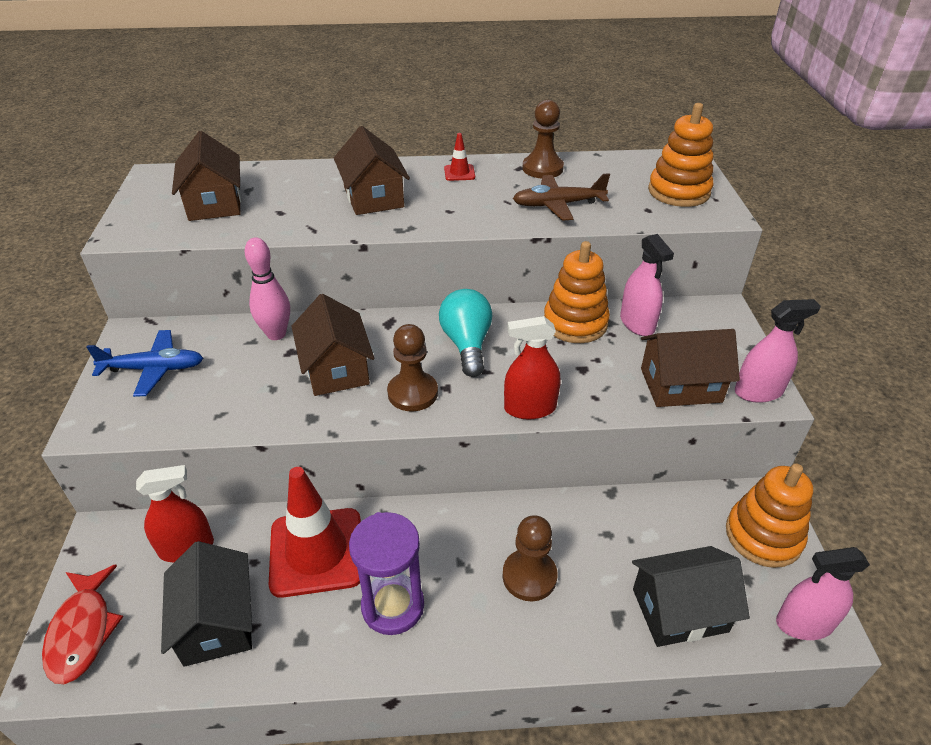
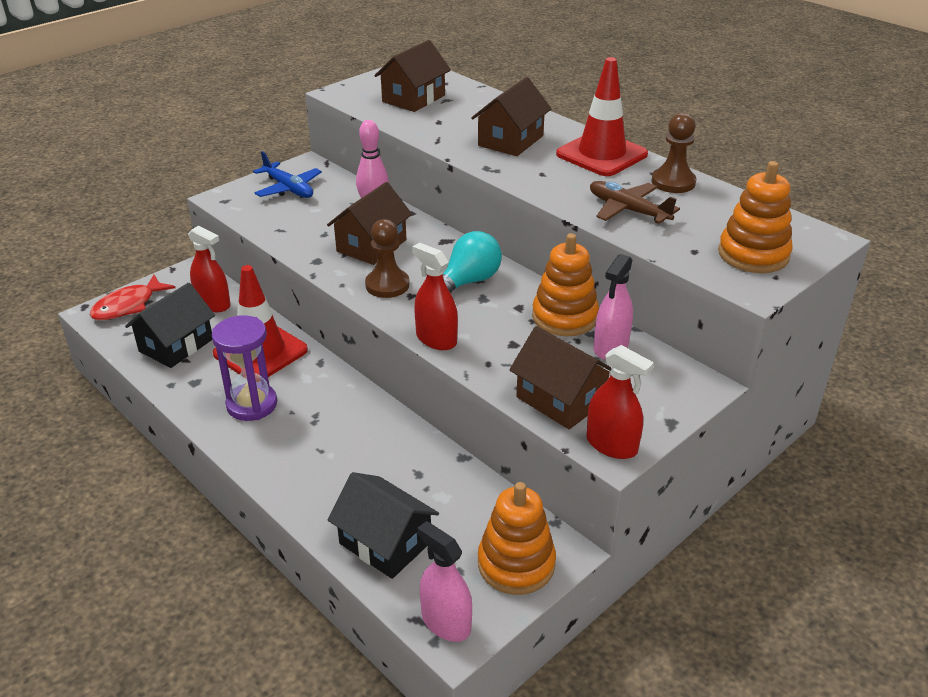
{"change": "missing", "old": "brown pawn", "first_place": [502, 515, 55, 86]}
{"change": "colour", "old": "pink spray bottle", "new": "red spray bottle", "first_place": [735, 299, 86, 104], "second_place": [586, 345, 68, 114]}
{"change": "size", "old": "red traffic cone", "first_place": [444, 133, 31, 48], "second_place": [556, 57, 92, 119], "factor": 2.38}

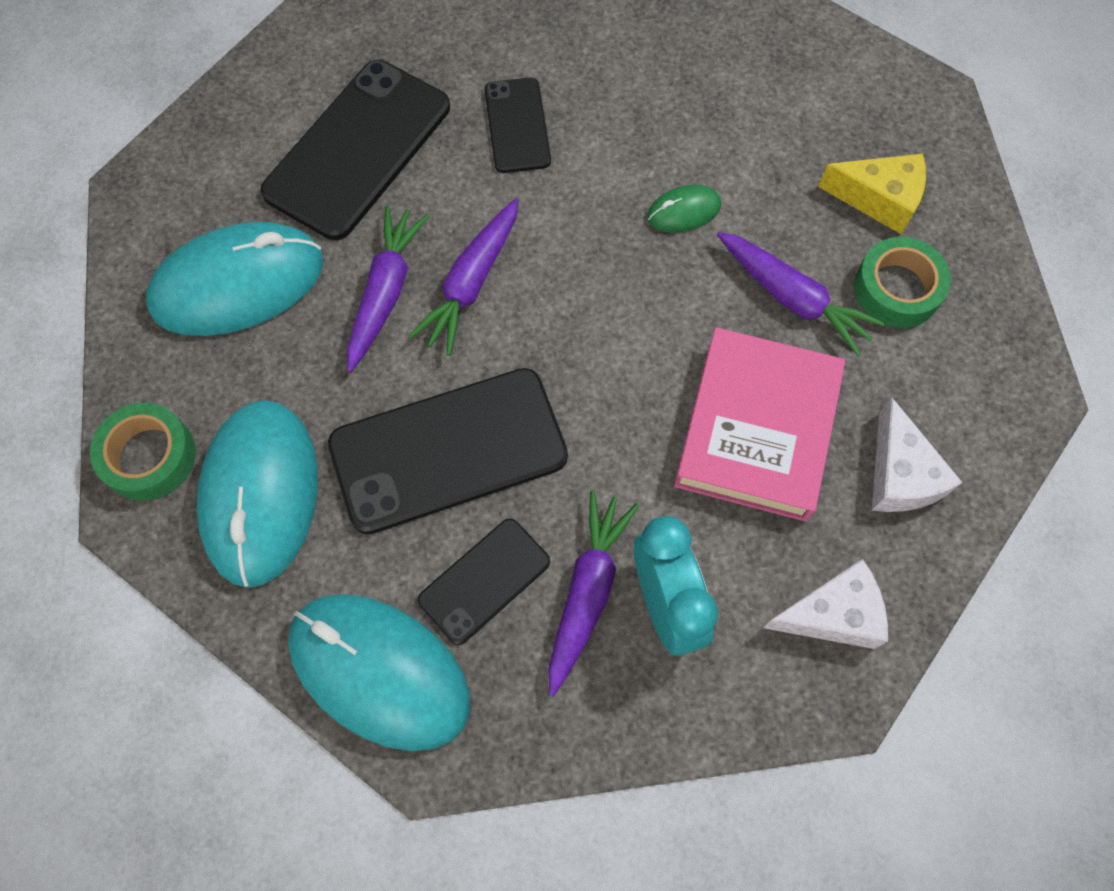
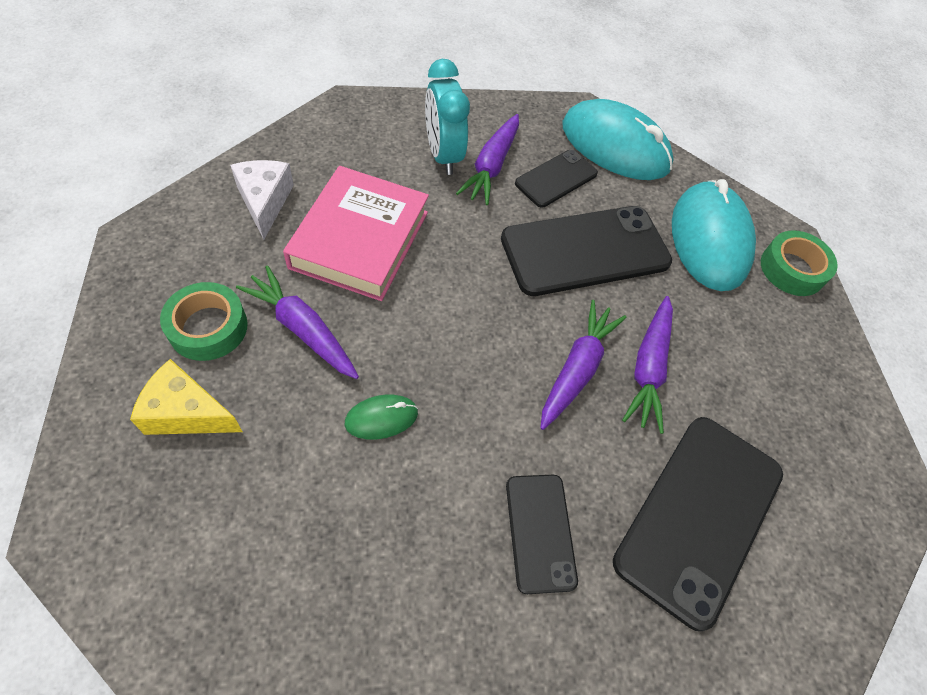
{"change": "missing", "old": "turquoise mouse", "first_place": [146, 222, 177, 114]}
{"change": "missing", "old": "white cheese", "first_place": [763, 559, 125, 90]}

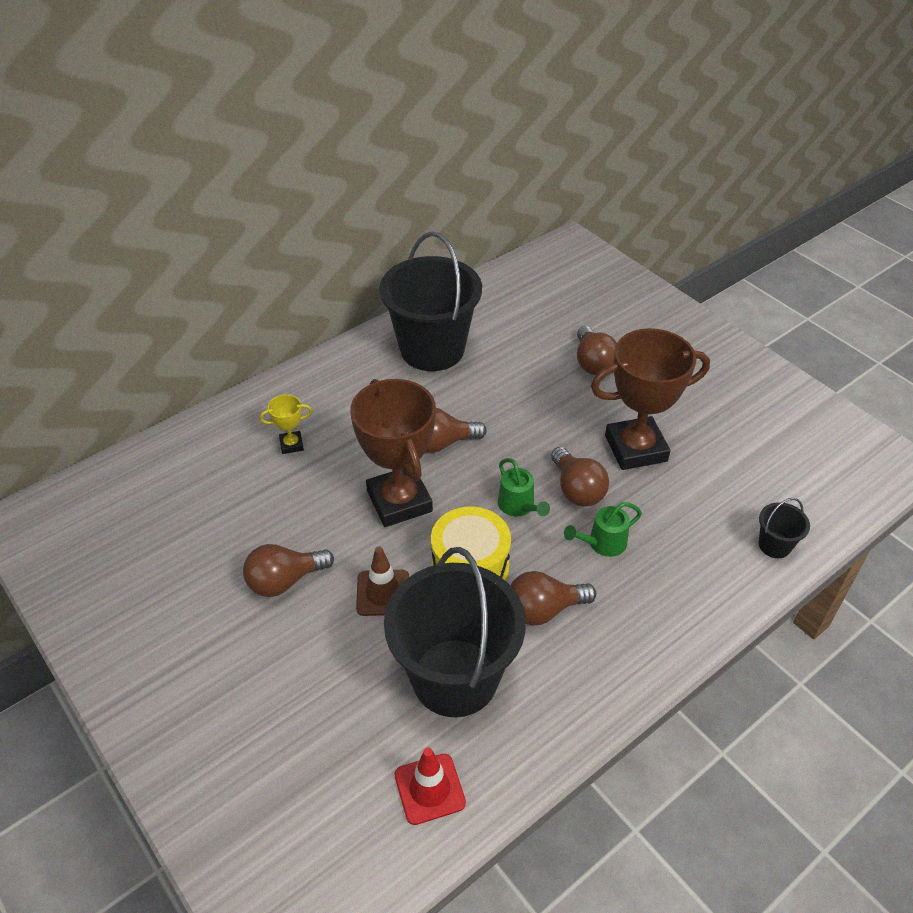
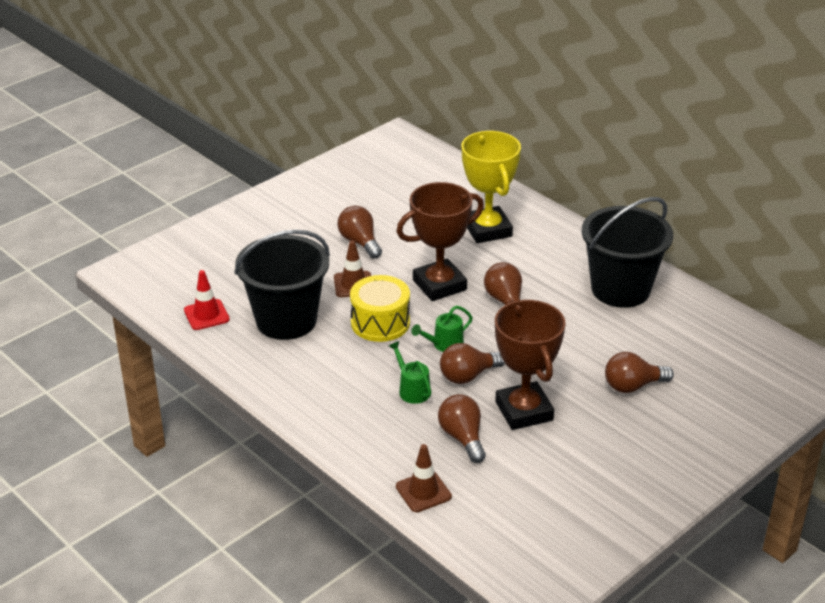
{"change": "relocated", "old": "brown light bulb", "first_place": [511, 571, 85, 54], "second_place": [438, 394, 48, 69]}
{"change": "exchanged", "old": "black bucket", "new": "brown traffic cone", "first_place": [759, 498, 51, 60], "second_place": [396, 444, 56, 68]}
{"change": "size", "old": "yellow trophy", "first_place": [260, 394, 52, 60], "second_place": [461, 131, 60, 112], "factor": 2.28}

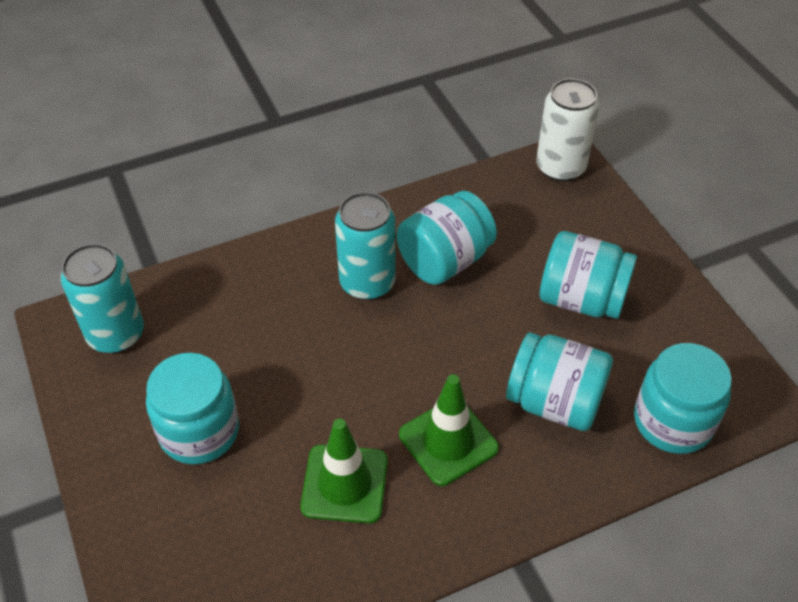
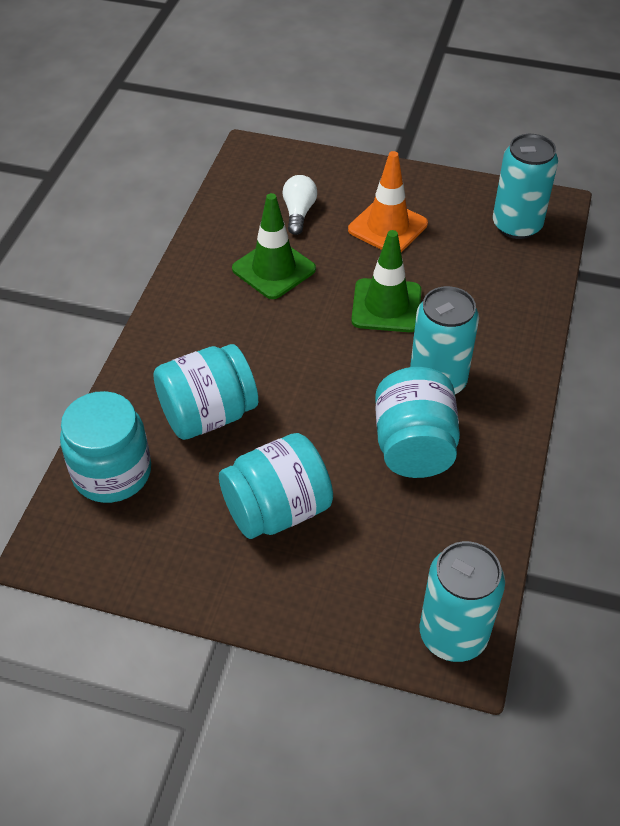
{"change": "appeared", "new": "white light bulb", "second_place": [283, 175, 34, 60]}
{"change": "relocated", "old": "green traffic cone", "first_place": [399, 374, 100, 112], "second_place": [351, 230, 70, 102]}
{"change": "exchanged", "old": "turquoise jar", "new": "orange traffic cone", "first_place": [146, 353, 93, 111], "second_place": [348, 151, 80, 101]}
{"change": "colour", "old": "white can", "new": "turquoise can", "first_place": [536, 78, 64, 103], "second_place": [419, 541, 86, 121]}

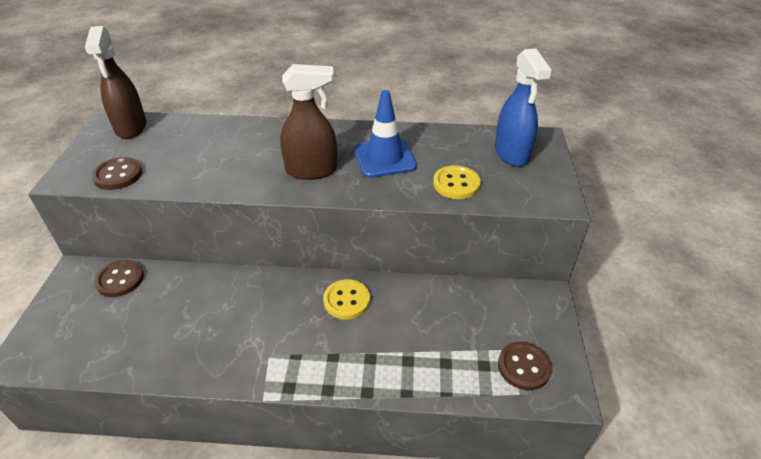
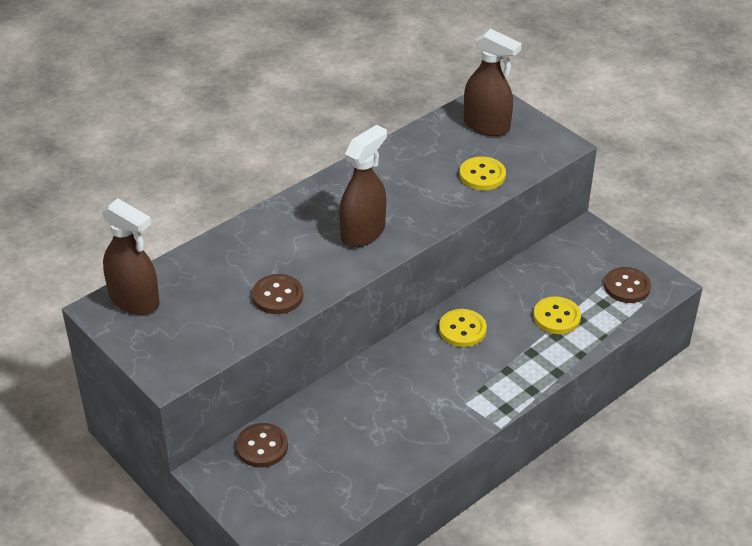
{"change": "missing", "old": "blue traffic cone", "first_place": [354, 90, 63, 88]}
{"change": "appeared", "new": "yellow button", "second_place": [533, 296, 48, 38]}
{"change": "relocated", "old": "brown button", "first_place": [92, 157, 50, 33], "second_place": [252, 274, 51, 40]}
{"change": "colour", "old": "blue spray bottle", "new": "brown spray bottle", "first_place": [495, 48, 56, 119], "second_place": [464, 29, 58, 107]}

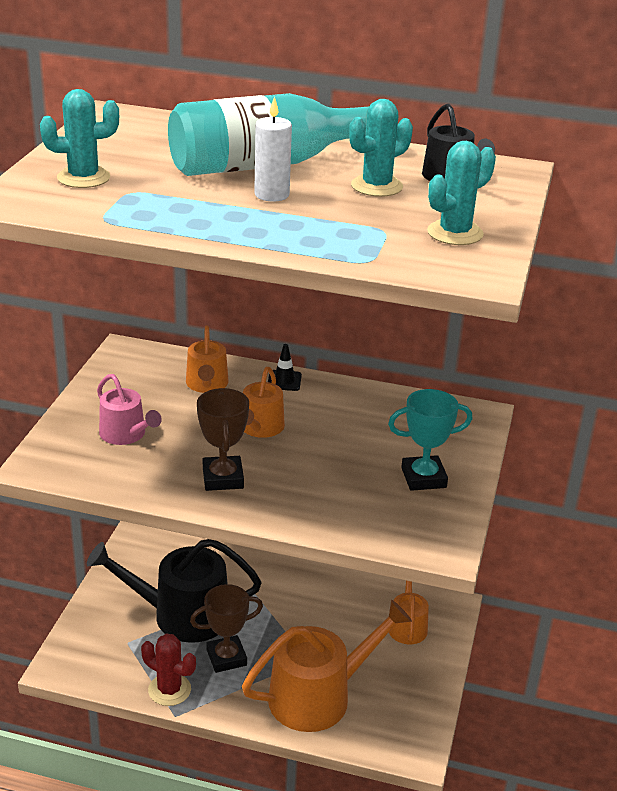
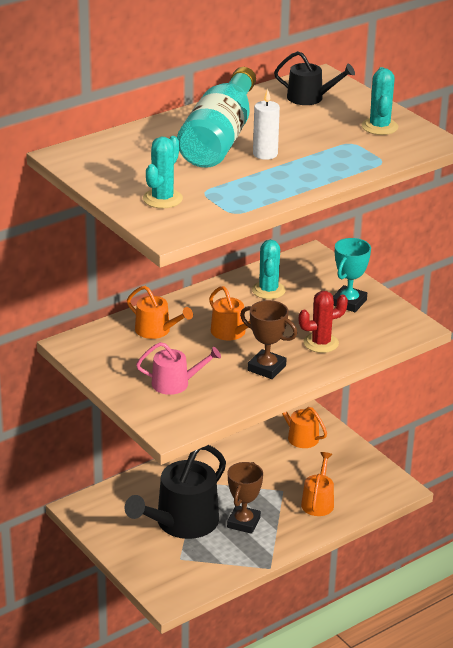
{"change": "missing", "old": "black traffic cone", "first_place": [268, 344, 34, 47]}
{"change": "relocated", "old": "red cactus", "first_place": [141, 634, 55, 72], "second_place": [299, 291, 49, 62]}
{"change": "relocated", "old": "turquoise cactus", "first_place": [349, 99, 64, 98], "second_place": [252, 240, 34, 59]}
{"change": "size", "old": "orange watering can", "first_place": [242, 600, 170, 132], "second_place": [301, 452, 33, 64], "factor": 0.54}

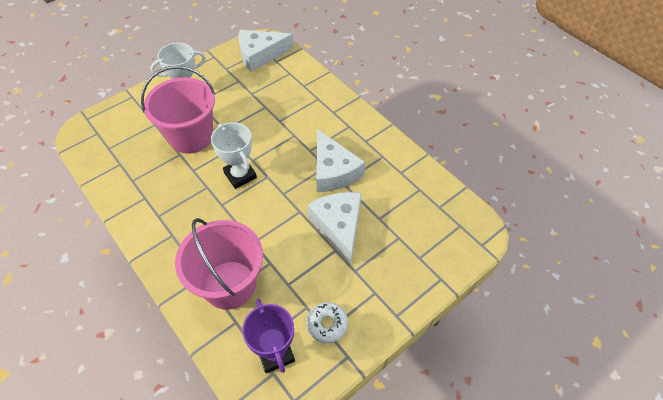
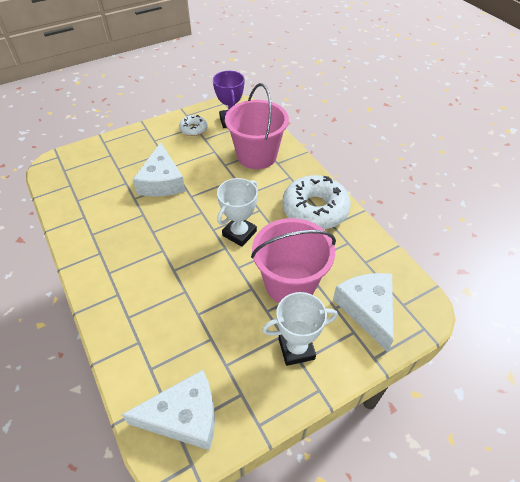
{"change": "appeared", "new": "white donut", "second_place": [282, 175, 69, 54]}
{"change": "relocated", "old": "white cheese", "first_place": [316, 129, 49, 63], "second_place": [333, 273, 61, 79]}
{"change": "spun", "old": "white trophy", "first_place": [211, 122, 46, 67], "second_place": [217, 178, 41, 69], "degrees": 60}

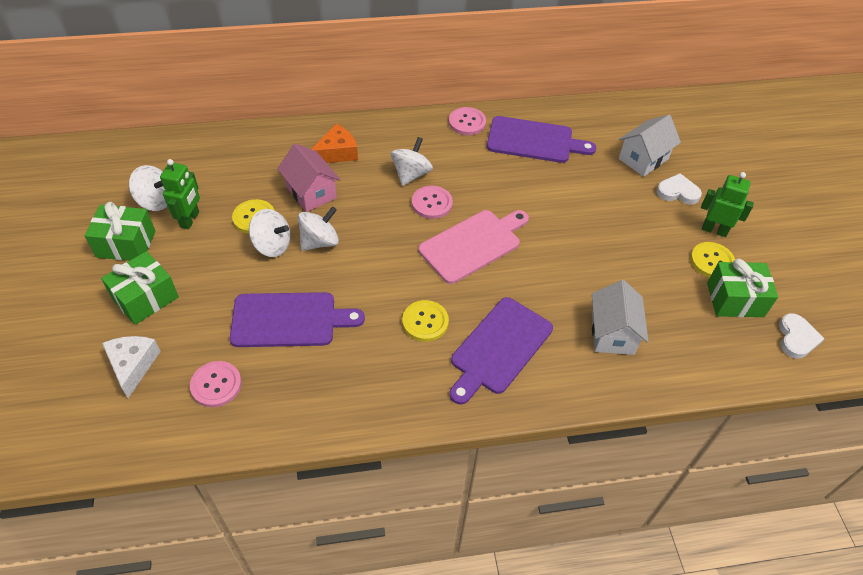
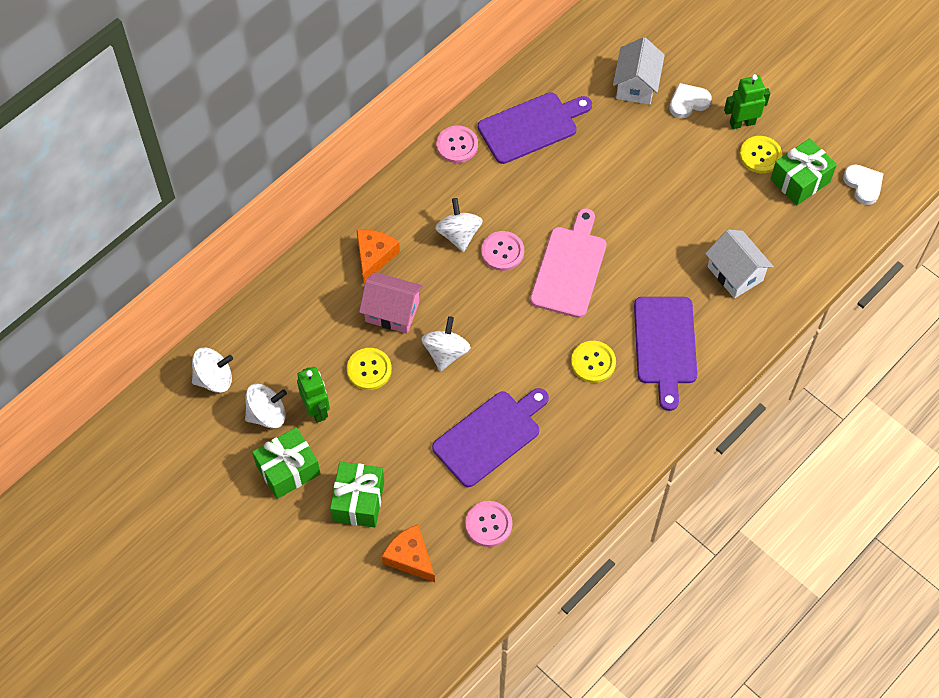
{"change": "relocated", "old": "white spinning top", "first_place": [249, 209, 42, 48], "second_place": [192, 348, 41, 45]}
{"change": "colour", "old": "white cheese", "new": "orange cheese", "first_place": [102, 336, 59, 62], "second_place": [382, 524, 53, 58]}

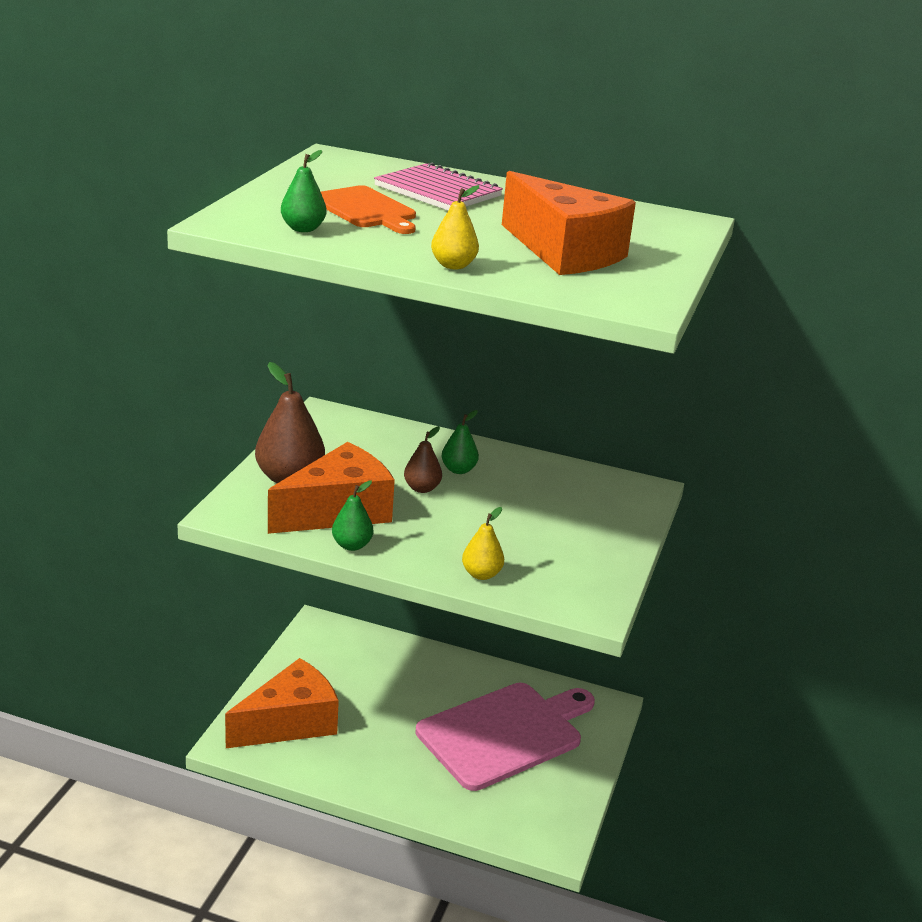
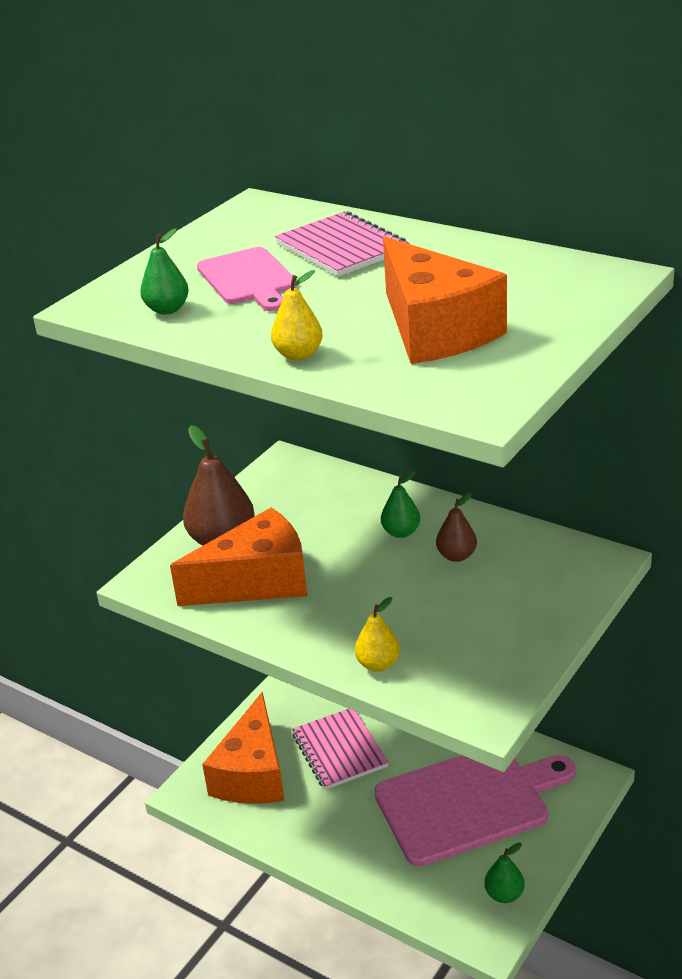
{"change": "appeared", "new": "pink notebook", "second_place": [292, 709, 97, 81]}
{"change": "relocated", "old": "green pear", "first_place": [332, 481, 41, 70], "second_place": [484, 843, 41, 60]}
{"change": "relocated", "old": "brown pear", "first_place": [404, 426, 38, 67], "second_place": [436, 493, 41, 69]}
{"change": "colour", "old": "orange cutting board", "new": "pink cutting board", "first_place": [321, 185, 95, 49], "second_place": [197, 247, 100, 64]}
{"change": "spun", "old": "orange cheese", "first_place": [225, 658, 114, 90], "second_place": [202, 692, 82, 112], "degrees": 120}

